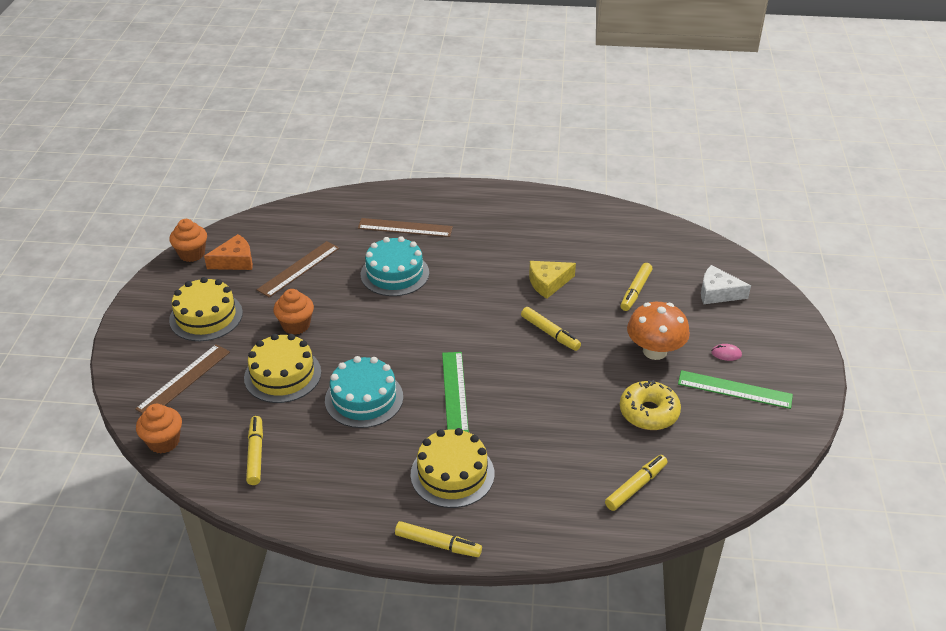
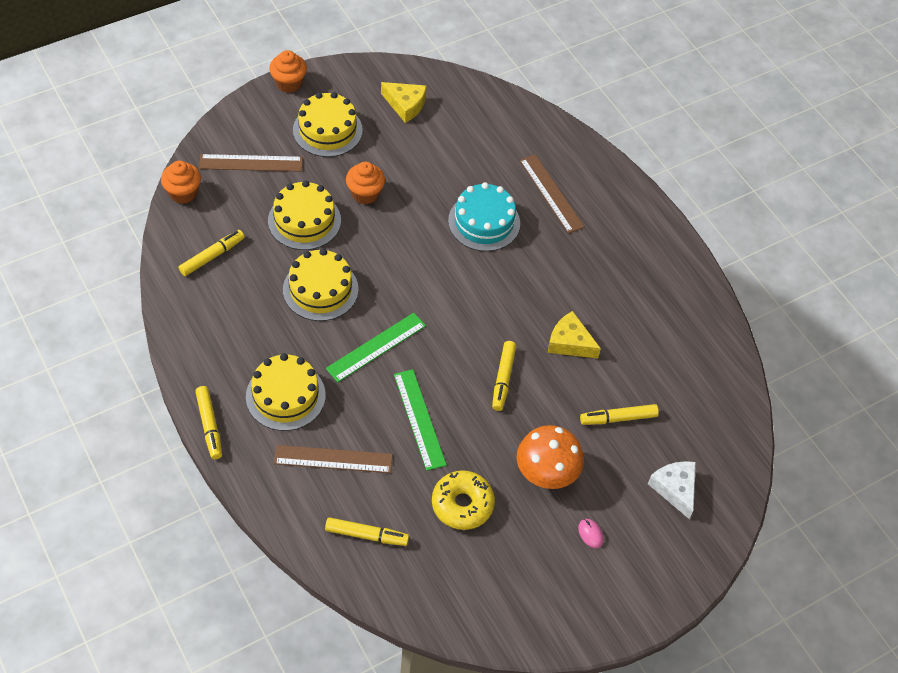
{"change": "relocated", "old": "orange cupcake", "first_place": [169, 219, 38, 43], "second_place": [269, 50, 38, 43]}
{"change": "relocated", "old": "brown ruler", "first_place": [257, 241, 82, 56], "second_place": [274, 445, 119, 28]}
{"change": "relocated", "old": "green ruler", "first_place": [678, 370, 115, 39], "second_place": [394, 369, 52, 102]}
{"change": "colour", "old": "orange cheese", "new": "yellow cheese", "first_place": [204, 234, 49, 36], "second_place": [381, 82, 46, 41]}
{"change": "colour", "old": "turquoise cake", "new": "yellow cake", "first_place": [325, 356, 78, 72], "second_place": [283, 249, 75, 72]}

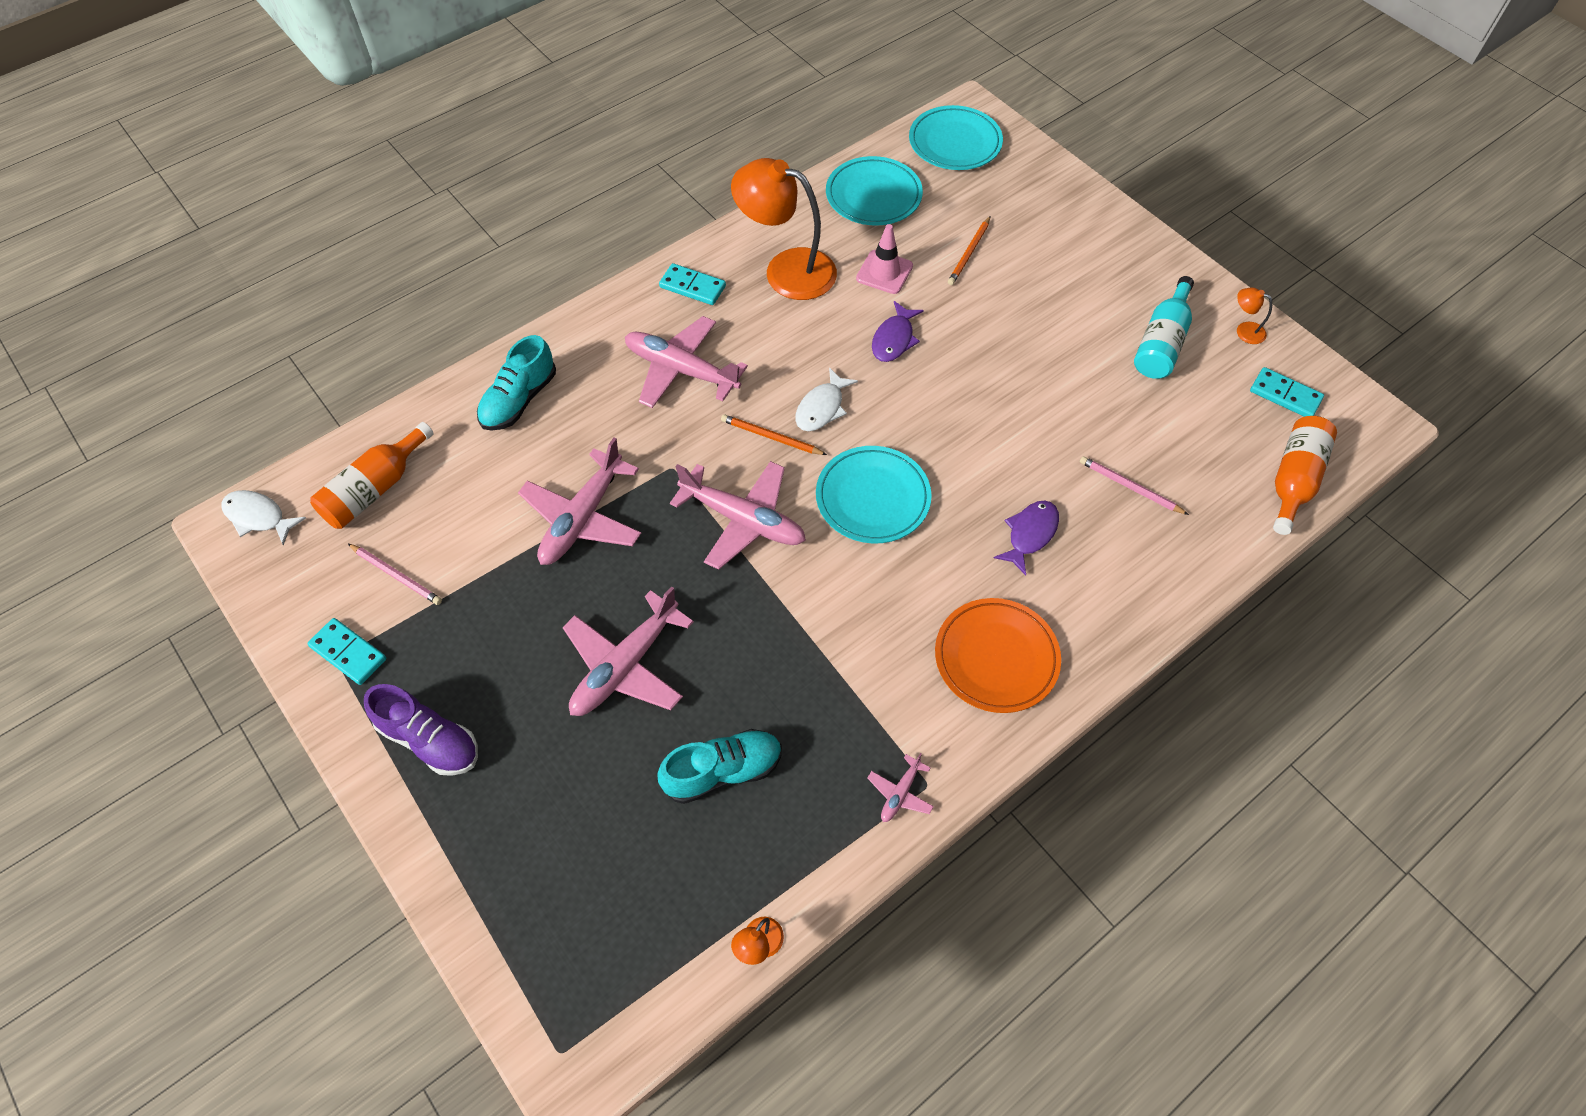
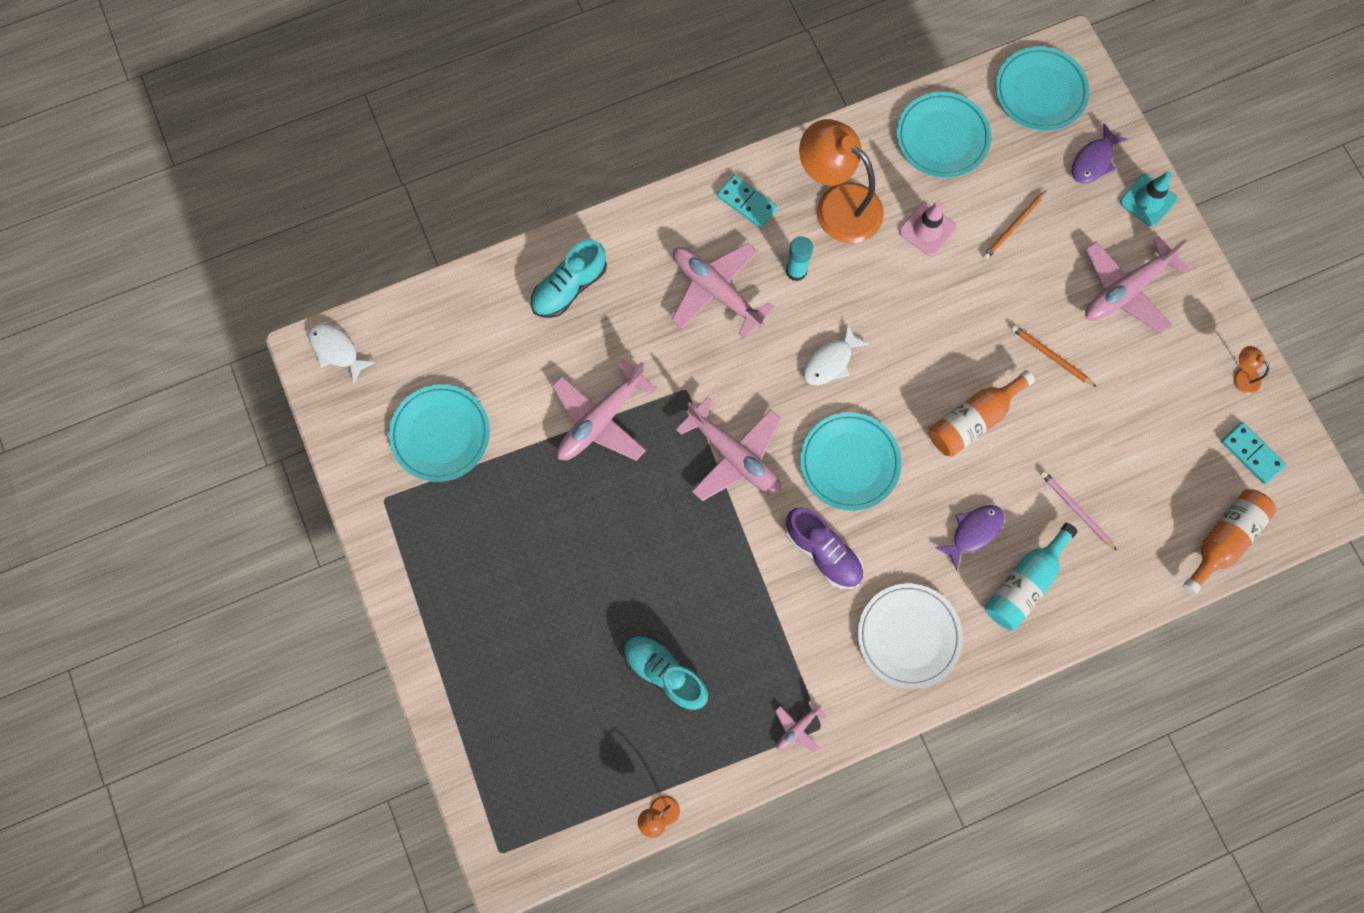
{"change": "missing", "old": "turquoise domino", "first_place": [307, 618, 79, 67]}
{"change": "appeared", "new": "turquoise glue stick", "second_place": [786, 236, 27, 45]}
{"change": "appeared", "new": "turquoise traffic cone", "second_place": [1120, 171, 57, 56]}
{"change": "relocated", "old": "orange bottle", "first_place": [310, 422, 124, 107], "second_place": [929, 370, 106, 87]}
{"change": "relocated", "old": "purple shoe", "first_place": [364, 684, 114, 92], "second_place": [785, 507, 79, 82]}
{"change": "relocated", "old": "pink plane", "first_place": [562, 586, 132, 130], "second_place": [1085, 236, 104, 97]}
{"change": "relocated", "old": "orange pencil", "first_place": [721, 414, 106, 41], "second_place": [1011, 325, 86, 62]}
{"change": "relocated", "old": "purple fish", "first_place": [872, 301, 52, 61], "second_place": [1072, 123, 56, 60]}
{"change": "relocated", "old": "turquoise bottle", "first_place": [1134, 276, 60, 103], "second_place": [985, 523, 93, 107]}
{"change": "exchanged", "old": "pink pencil", "new": "turquoise plate", "first_place": [348, 544, 94, 61], "second_place": [389, 385, 101, 97]}
{"change": "colour", "old": "orange plate", "new": "white plate", "first_place": [935, 598, 126, 115], "second_place": [858, 584, 105, 105]}
{"change": "spun", "old": "turquoise shoe", "first_place": [657, 729, 125, 75], "second_place": [624, 635, 84, 77], "degrees": -135}

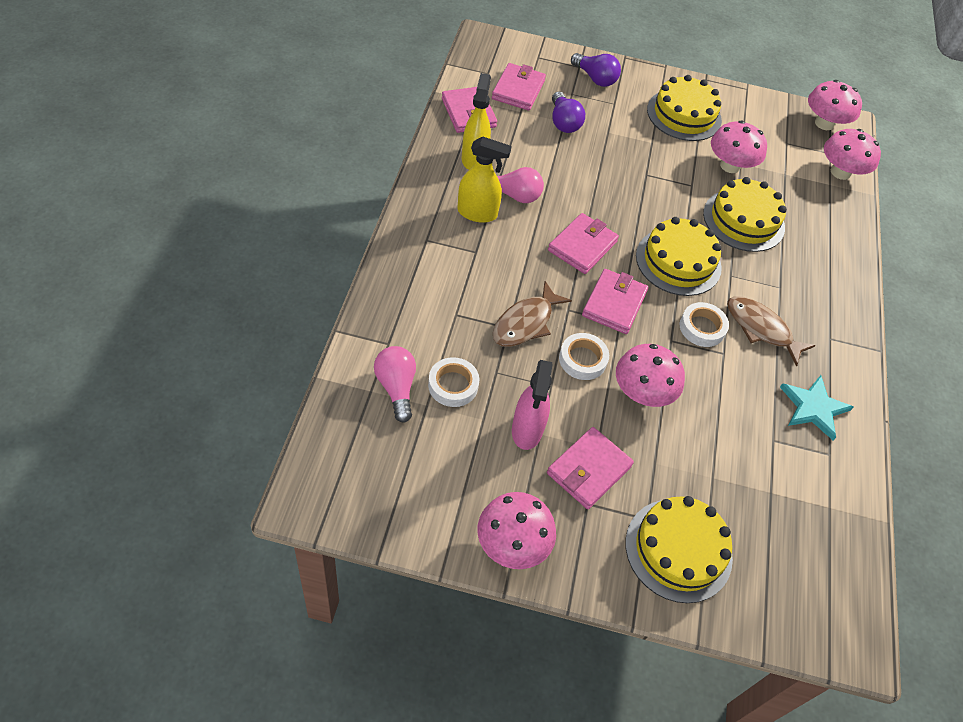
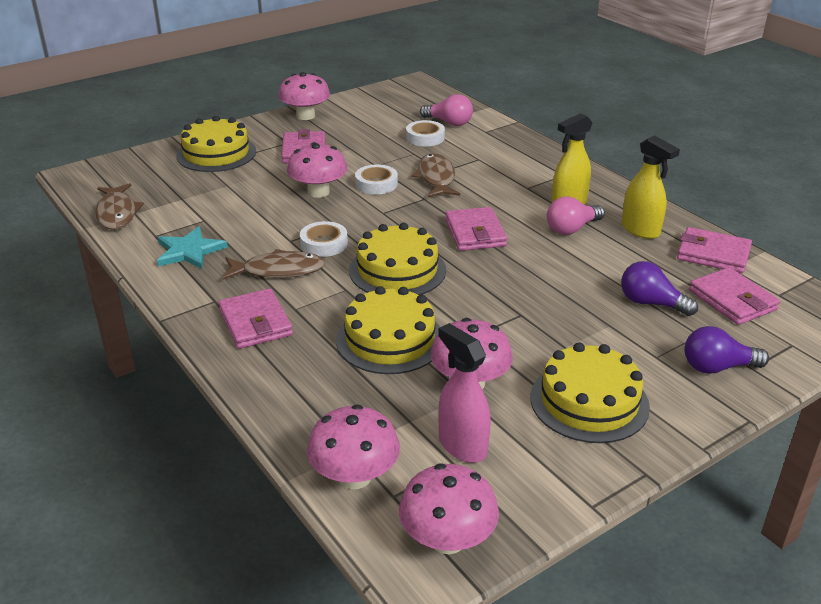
{"change": "appeared", "new": "brown fish", "second_place": [95, 183, 49, 47]}
{"change": "relocated", "old": "pink spray bottle", "first_place": [512, 360, 41, 90], "second_place": [438, 323, 53, 140]}
{"change": "relocated", "old": "pink wallet", "first_place": [582, 269, 66, 65], "second_place": [218, 289, 75, 60]}

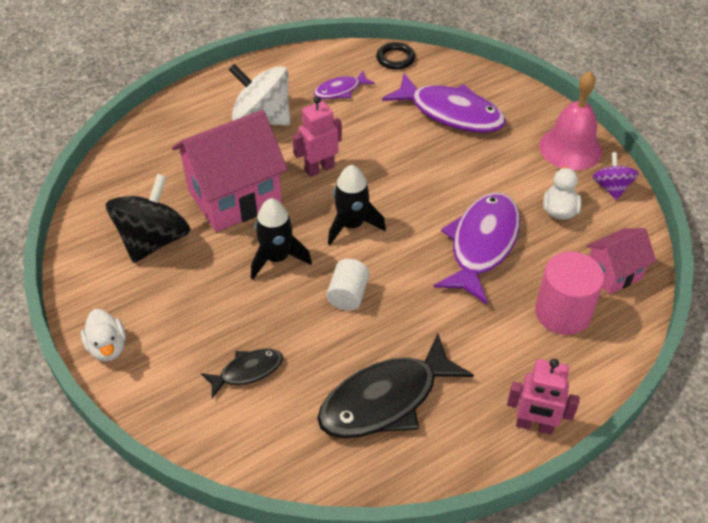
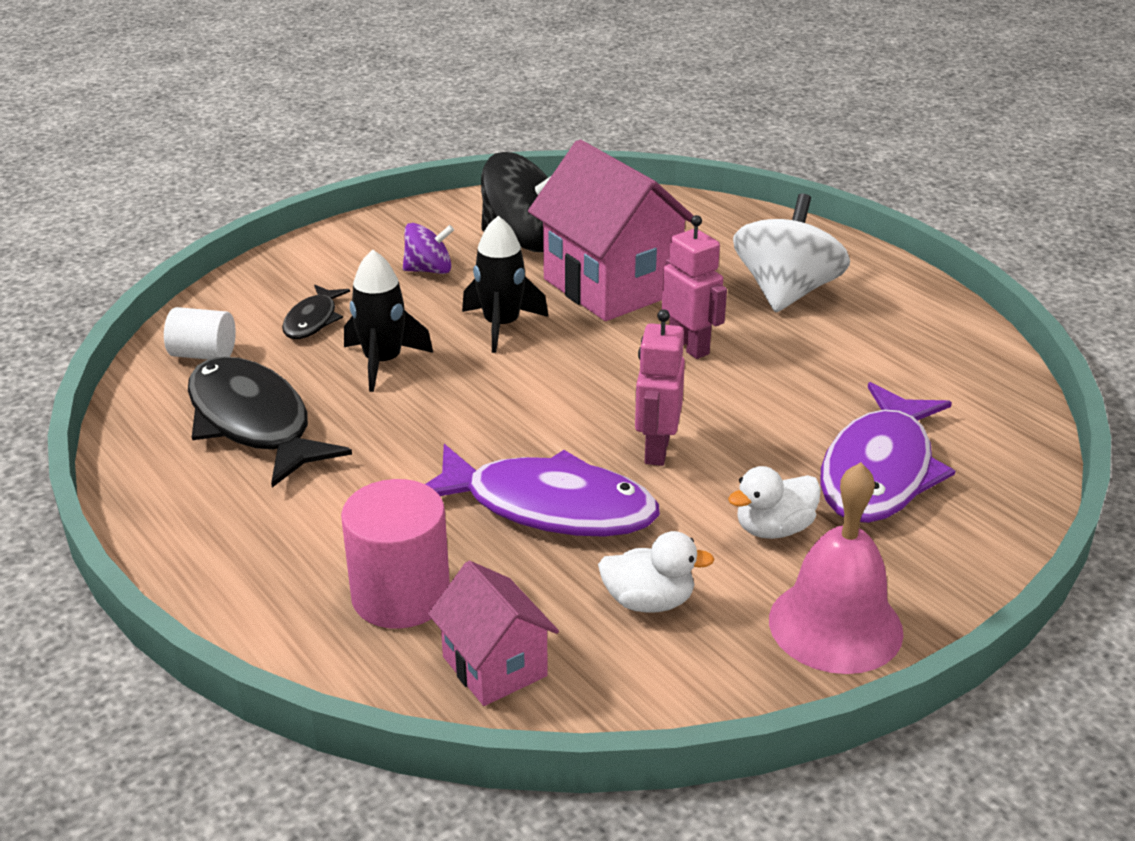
{"change": "missing", "old": "purple fish", "first_place": [314, 71, 61, 28]}
{"change": "missing", "old": "black ring", "first_place": [376, 42, 39, 28]}
{"change": "relocated", "old": "white duck", "first_place": [81, 309, 45, 52], "second_place": [728, 466, 93, 73]}
{"change": "relocated", "old": "white cylinder", "first_place": [326, 259, 44, 52], "second_place": [164, 307, 72, 53]}
{"change": "relocated", "old": "black rocket", "first_place": [328, 165, 58, 80], "second_place": [344, 250, 89, 142]}
{"change": "relocated", "old": "pink robot", "first_place": [507, 359, 73, 76], "second_place": [635, 309, 50, 157]}
{"change": "relocated", "old": "purple spinning top", "first_place": [593, 152, 46, 48], "second_place": [403, 223, 51, 51]}
{"change": "spun", "old": "black fish", "first_place": [201, 349, 82, 49], "second_place": [282, 285, 68, 54], "degrees": 45}

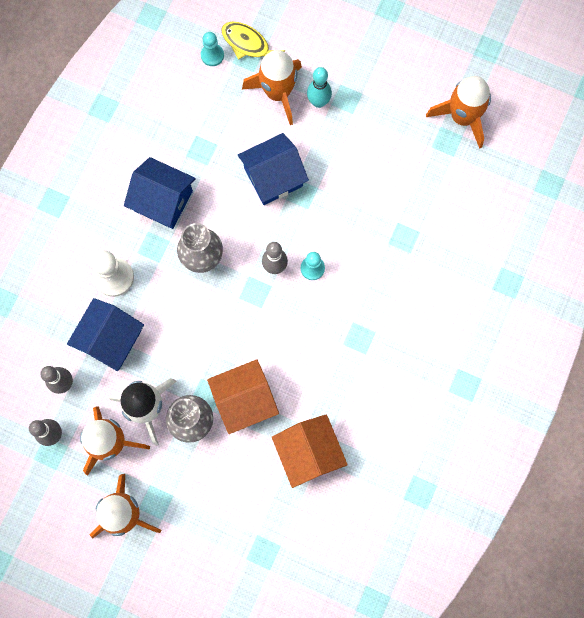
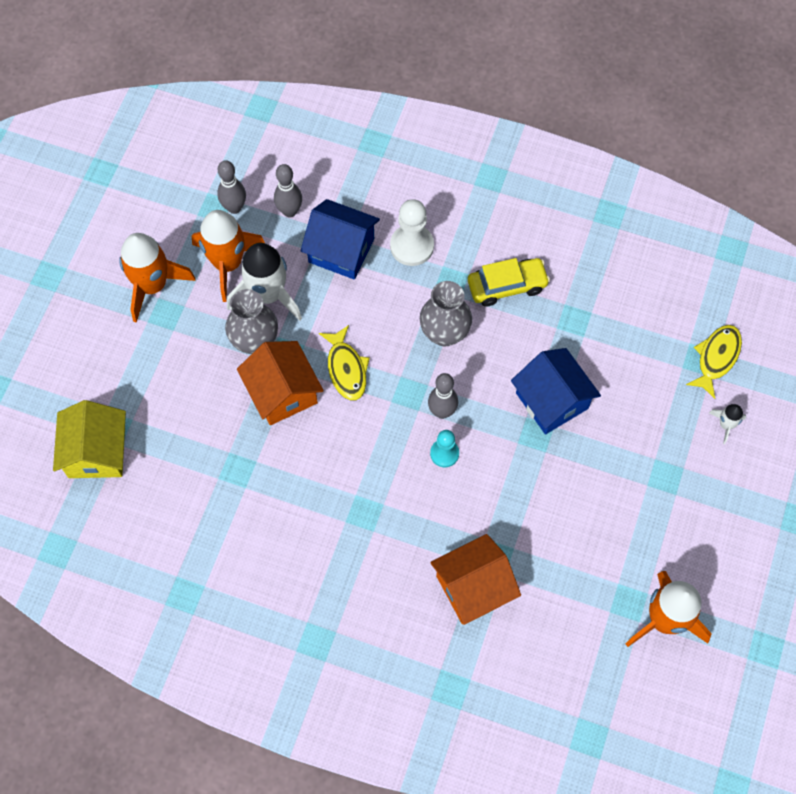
{"change": "missing", "old": "turquoise pawn", "first_place": [201, 32, 23, 34]}
{"change": "missing", "old": "orange rocket", "first_place": [242, 50, 60, 75]}
{"change": "missing", "old": "turquoise bowling pin", "first_place": [307, 67, 25, 41]}
{"change": "appeared", "new": "yellow house", "second_place": [53, 400, 73, 78]}
{"change": "appeared", "new": "yellow fish", "second_place": [319, 325, 51, 75]}
{"change": "appeared", "new": "white rocket", "second_place": [709, 404, 37, 40]}
{"change": "relocated", "old": "orange house", "first_place": [272, 414, 76, 74], "second_place": [430, 534, 91, 91]}
{"change": "exchanged", "old": "blue house", "new": "yellow car", "first_place": [124, 157, 71, 72], "second_place": [468, 258, 82, 49]}

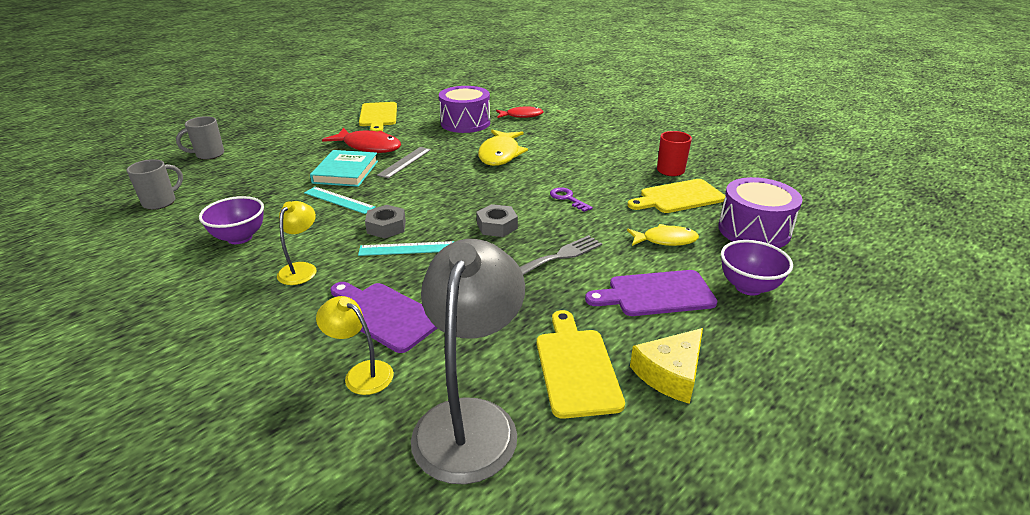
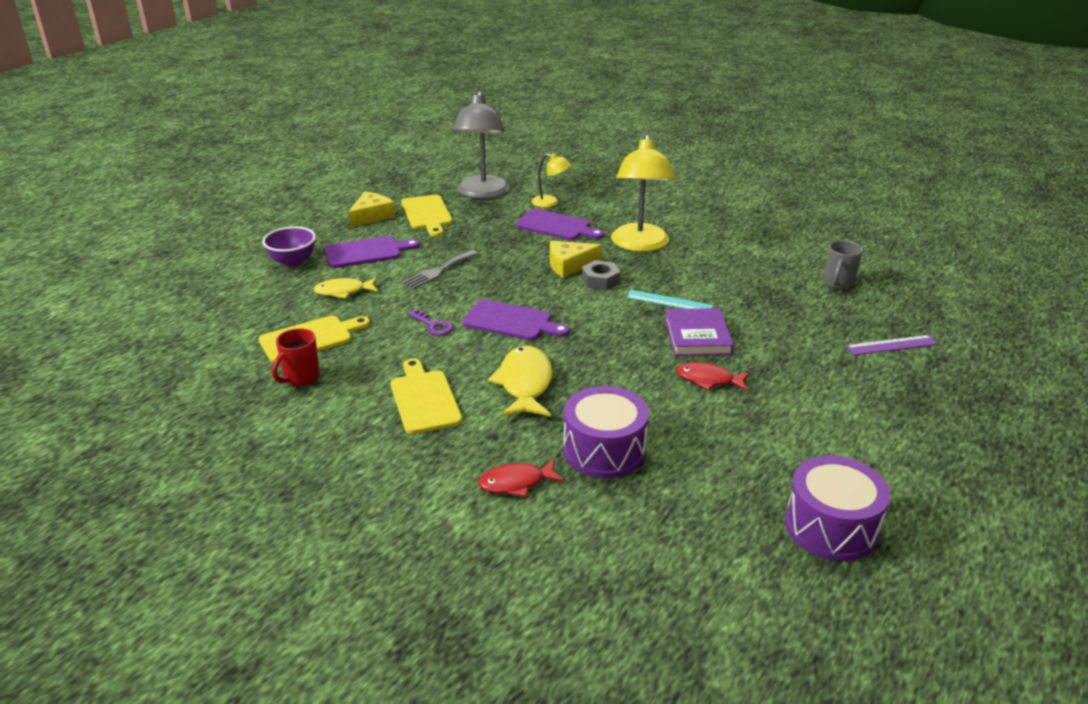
{"change": "missing", "old": "purple bowl", "first_place": [199, 196, 65, 48]}
{"change": "missing", "old": "grey ruler", "first_place": [377, 147, 54, 31]}
{"change": "missing", "old": "grey nut", "first_place": [477, 204, 41, 33]}
{"change": "appeared", "new": "purple cutting board", "second_place": [462, 300, 108, 40]}
{"change": "relocated", "old": "yellow cutting board", "first_place": [359, 102, 38, 29], "second_place": [391, 358, 71, 76]}
{"change": "relocated", "old": "purple drum", "first_place": [718, 177, 85, 71], "second_place": [785, 455, 105, 106]}
{"change": "exchanged", "old": "grey mug", "new": "purple ruler", "first_place": [176, 116, 48, 44], "second_place": [846, 335, 92, 20]}
{"change": "exchanged", "old": "turquoise ruler", "new": "yellow cheese", "first_place": [358, 241, 96, 15], "second_place": [550, 241, 52, 37]}
{"change": "colour", "old": "turquoise book", "new": "purple book", "first_place": [310, 150, 68, 37], "second_place": [665, 308, 69, 48]}
{"change": "size", "old": "yellow lamp", "first_place": [277, 201, 40, 84], "second_place": [611, 134, 64, 118], "factor": 1.99}
{"change": "size", "old": "red fish", "first_place": [322, 128, 79, 25], "second_place": [676, 362, 74, 29], "factor": 0.65}

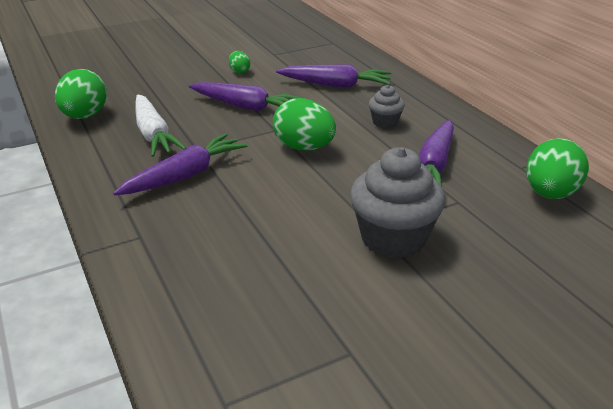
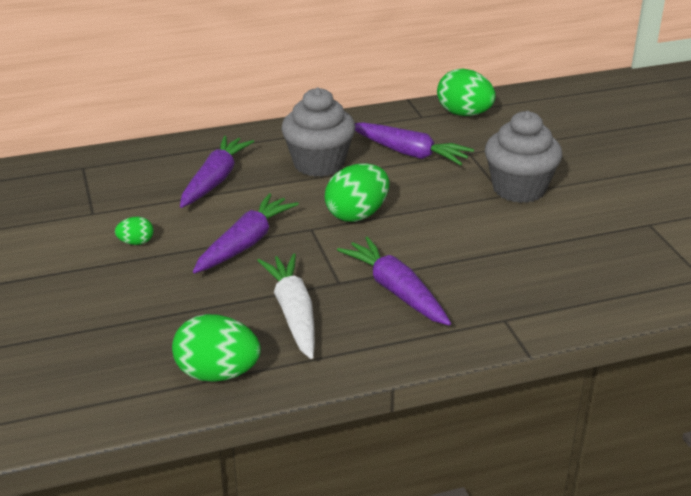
{"change": "spun", "old": "white carrot", "first_place": [135, 95, 51, 62], "second_place": [257, 253, 58, 106], "degrees": -90}
{"change": "size", "old": "grey cupcake", "first_place": [369, 85, 36, 43], "second_place": [281, 88, 74, 89], "factor": 1.95}

